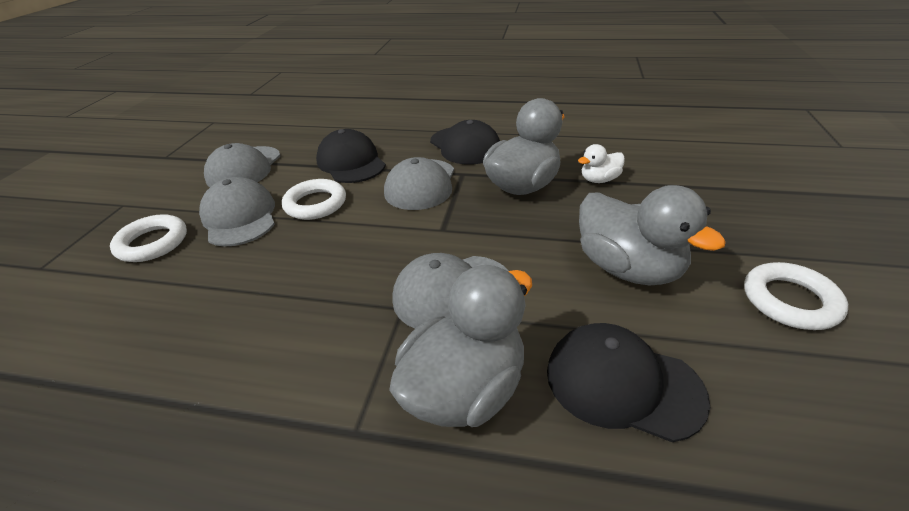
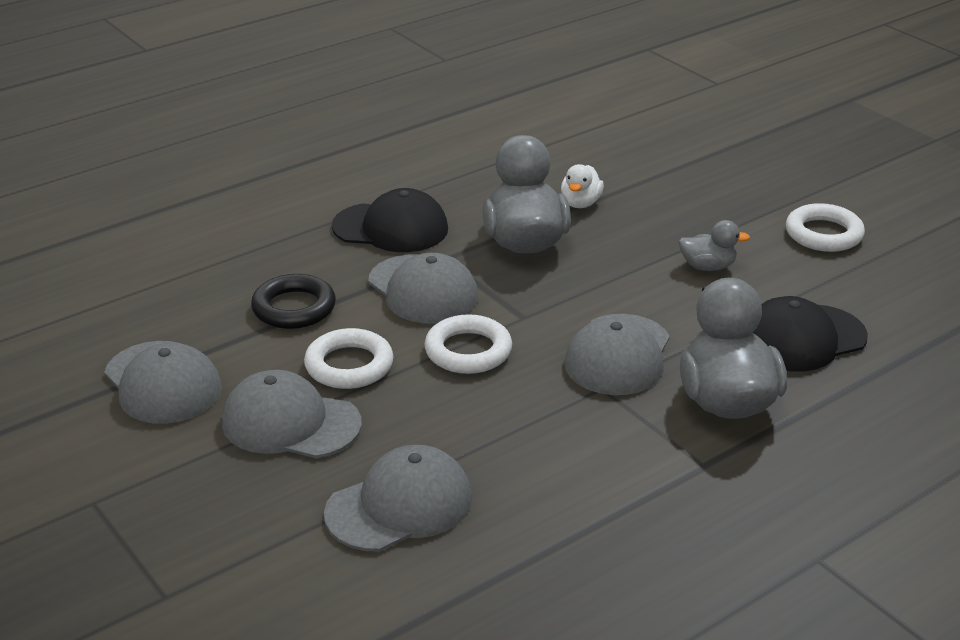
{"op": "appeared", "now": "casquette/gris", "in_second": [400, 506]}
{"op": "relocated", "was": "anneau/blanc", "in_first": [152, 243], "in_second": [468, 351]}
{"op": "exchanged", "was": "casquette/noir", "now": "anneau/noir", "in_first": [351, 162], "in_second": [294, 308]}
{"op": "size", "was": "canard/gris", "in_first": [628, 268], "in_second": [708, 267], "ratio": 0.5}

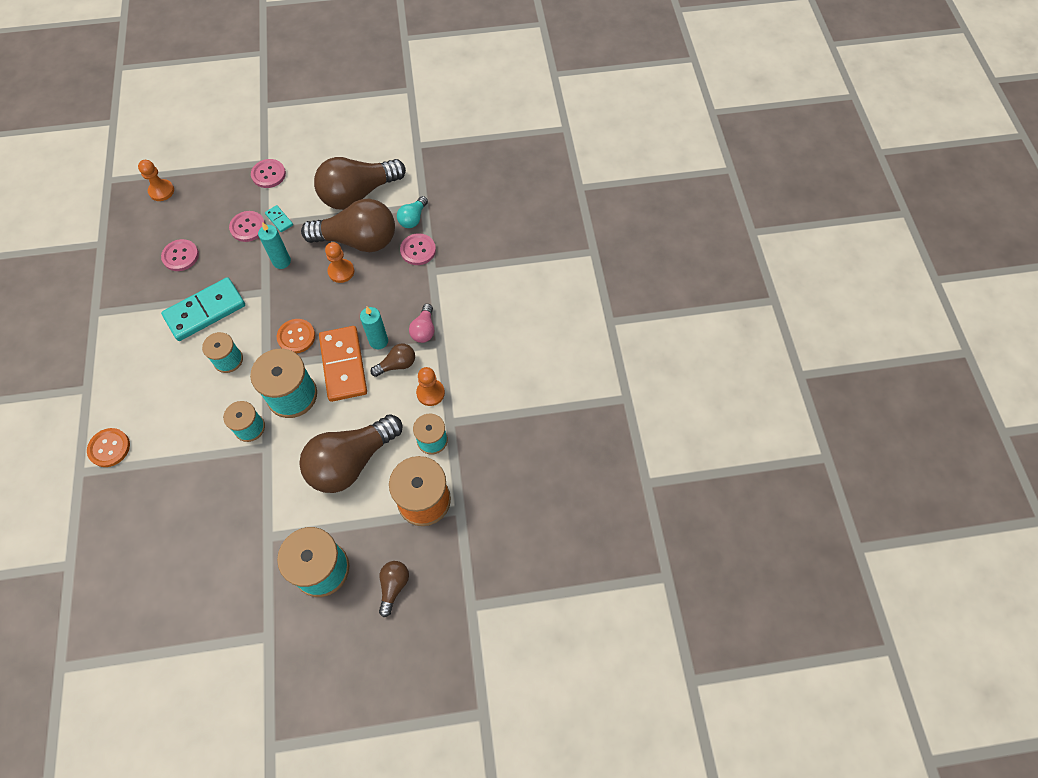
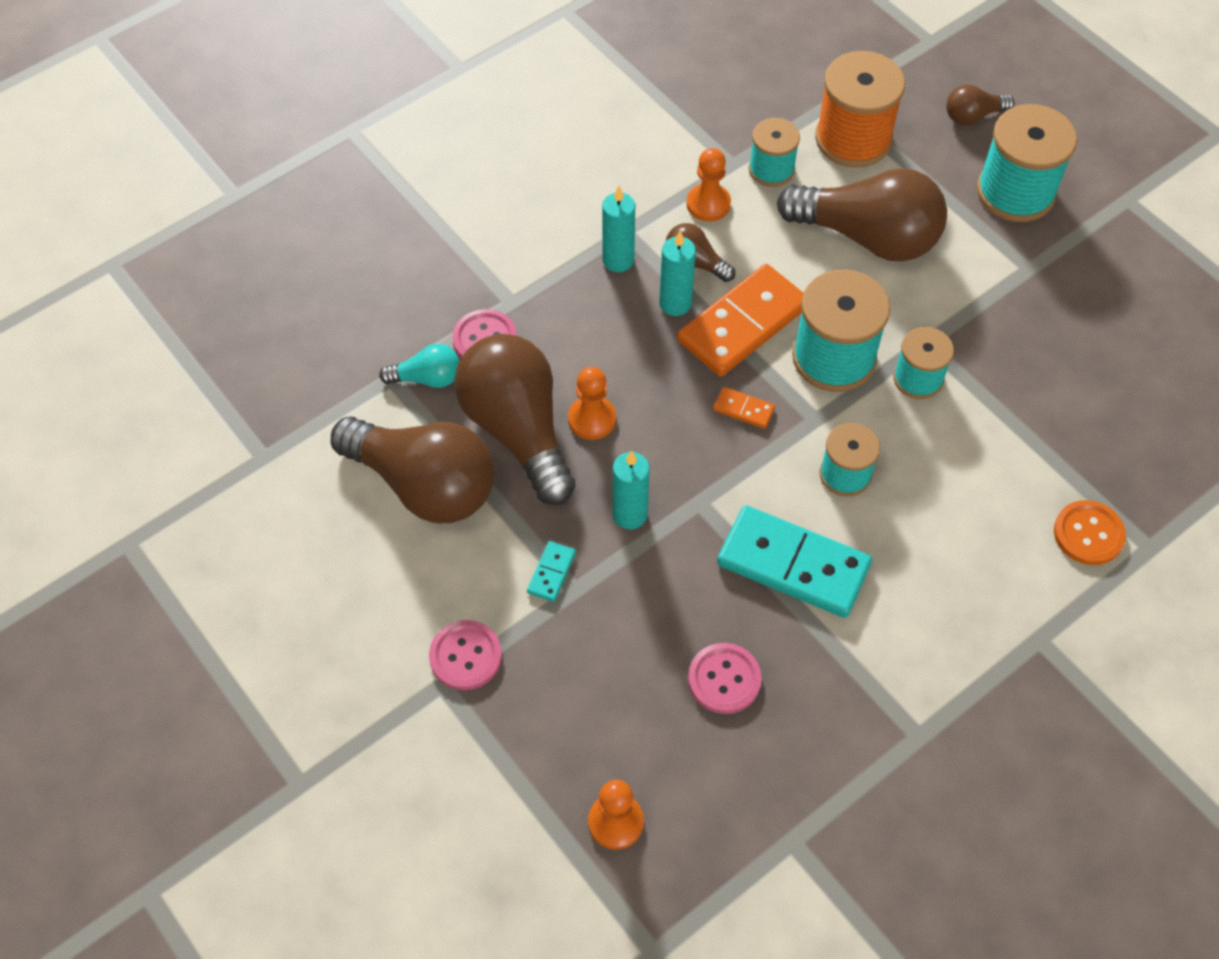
{"op": "missing", "was": "bouton/rose", "in_first": [248, 227]}
{"op": "exchanged", "was": "bouton/orange", "now": "domino/orange", "in_first": [296, 337], "in_second": [743, 409]}
{"op": "exchanged", "was": "ampoule/rose", "now": "bougie/turquoise", "in_first": [424, 330], "in_second": [618, 260]}

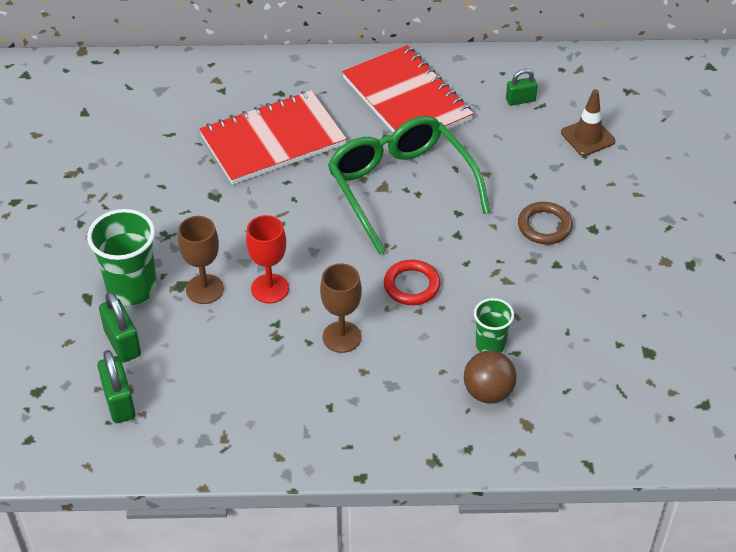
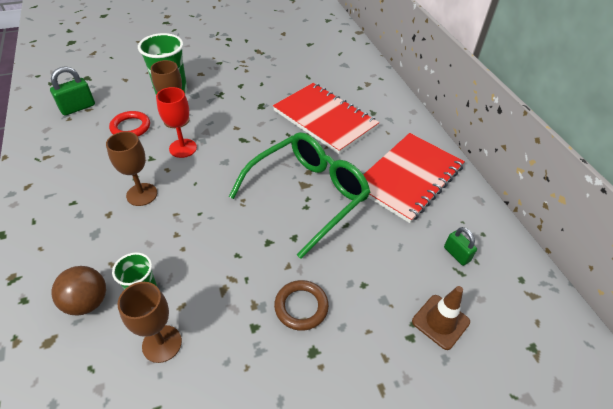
{"op": "missing", "was": "cadenas/vert", "in_first": [122, 343]}
{"op": "appeared", "now": "verre à pied/marron", "in_second": [162, 343]}
{"op": "relocated", "was": "anneau/rouge", "in_first": [411, 285], "in_second": [130, 127]}

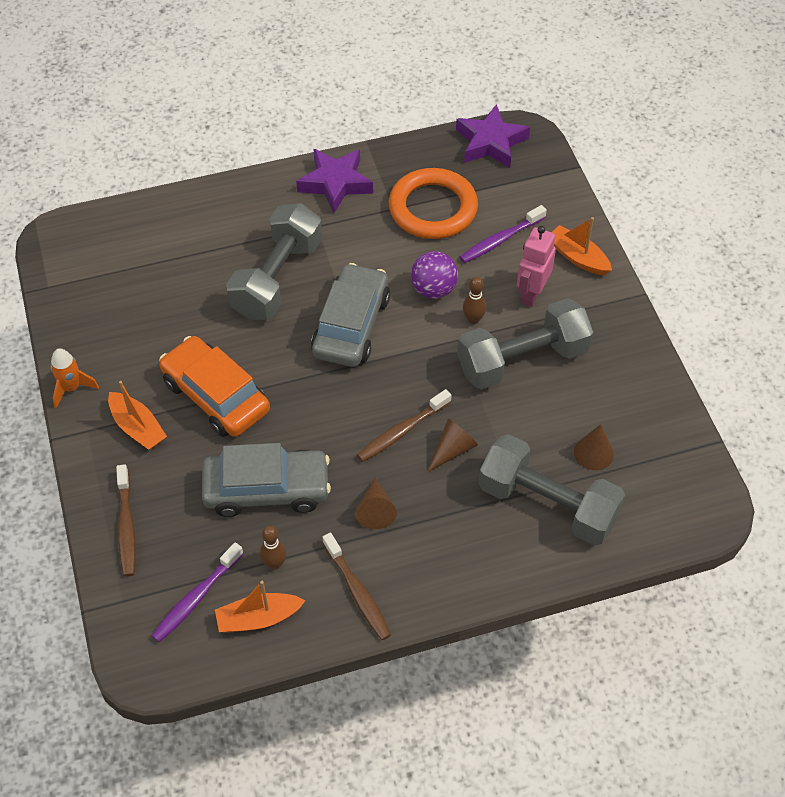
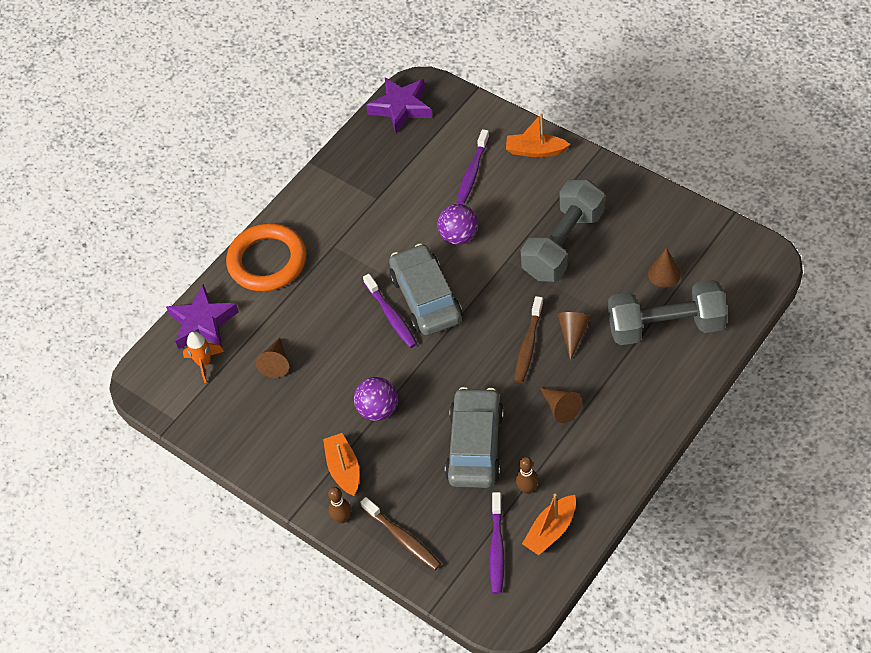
{"op": "missing", "was": "haltère/gris", "in_first": [277, 278]}
{"op": "missing", "was": "brosse à dents/marron", "in_first": [357, 592]}
{"op": "missing", "was": "robot/rose", "in_first": [531, 294]}
{"op": "appeared", "now": "cône/marron", "in_second": [276, 363]}
{"op": "appeared", "now": "brosse à dents/violet", "in_second": [391, 316]}
{"op": "relocated", "was": "fusée/orange", "in_first": [71, 388], "in_second": [204, 363]}
{"op": "relocated", "was": "étoile/violet", "in_first": [335, 183], "in_second": [203, 323]}
{"op": "relocated", "was": "anneau/orange", "in_first": [433, 208], "in_second": [267, 261]}
{"op": "relocated", "was": "quille/marron", "in_first": [473, 319], "in_second": [342, 518]}
{"op": "exchanged", "was": "voiture/orange", "now": "balle/violet", "in_first": [216, 396], "in_second": [378, 409]}
{"op": "spun", "was": "bateau/orange", "in_first": [137, 427], "in_second": [343, 469], "clockwise": -120}
{"op": "spun", "was": "voiture/gris", "in_first": [267, 489], "in_second": [475, 446], "clockwise": -45}

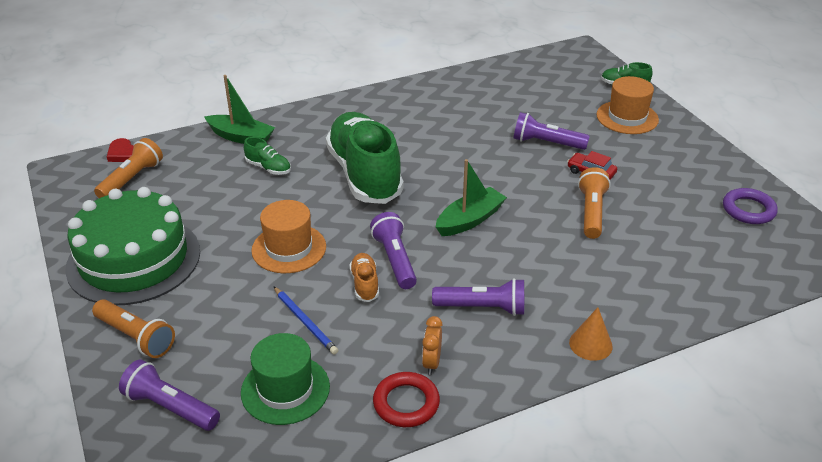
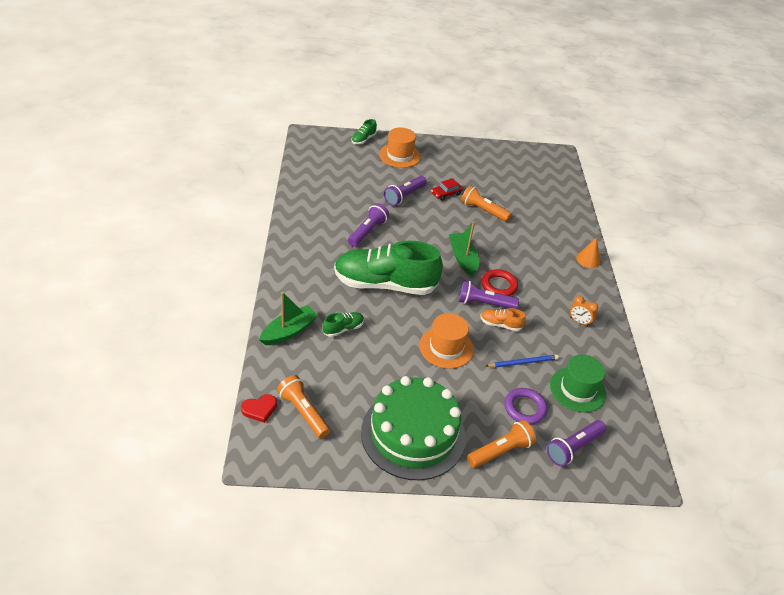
{"op": "relocated", "was": "anneau/rouge", "in_first": [406, 403], "in_second": [499, 285]}
{"op": "relocated", "was": "lampe de poche/violet", "in_first": [482, 308], "in_second": [367, 231]}
{"op": "relocated", "was": "anneau/violet", "in_first": [748, 210], "in_second": [524, 408]}

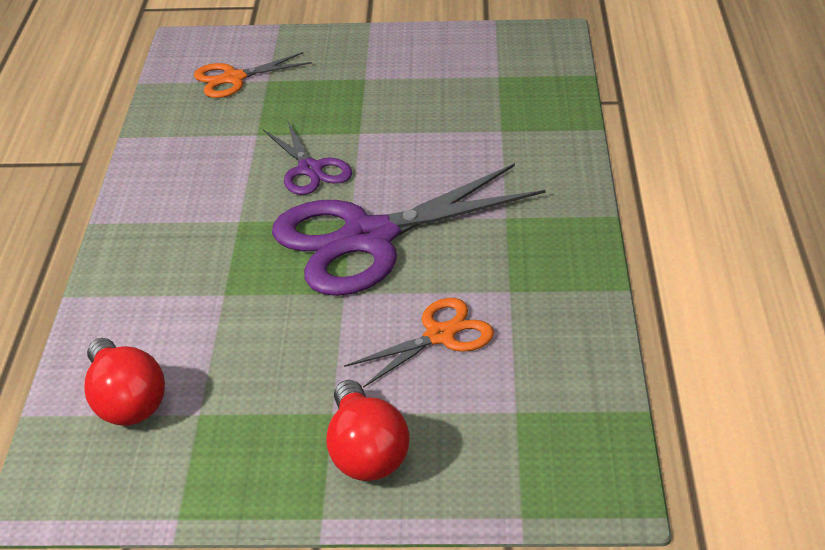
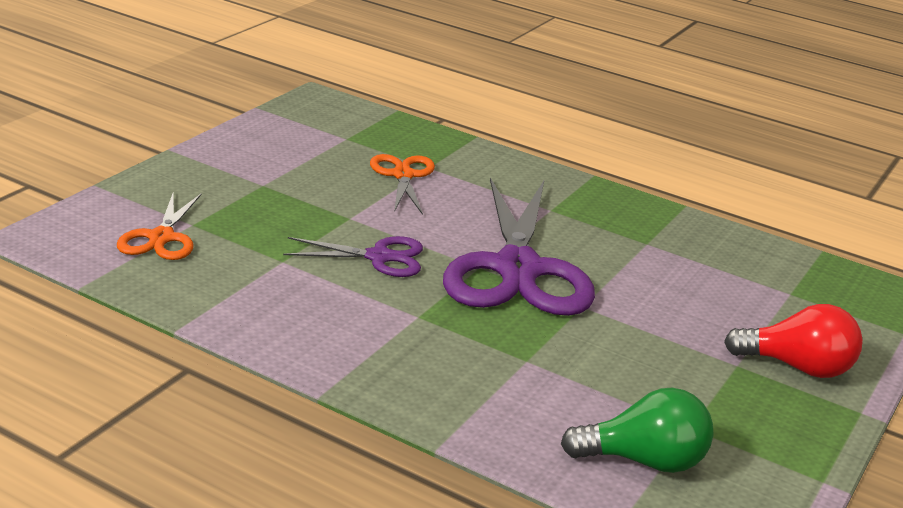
{"op": "relocated", "was": "ciseaux/orange", "in_first": [440, 335], "in_second": [403, 175]}
{"op": "colour", "was": "ampoule/rouge", "now": "ampoule/vert", "in_first": [125, 402], "in_second": [644, 461]}

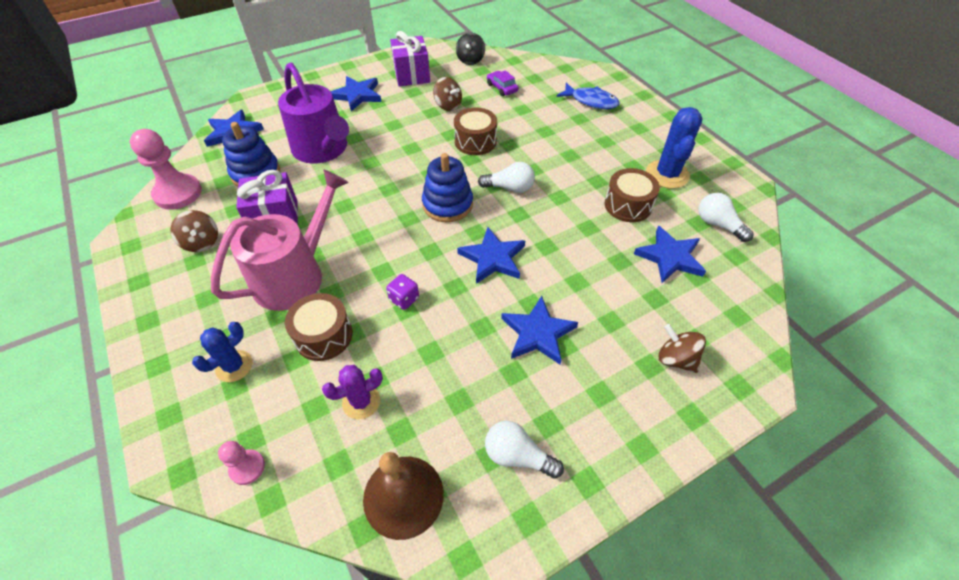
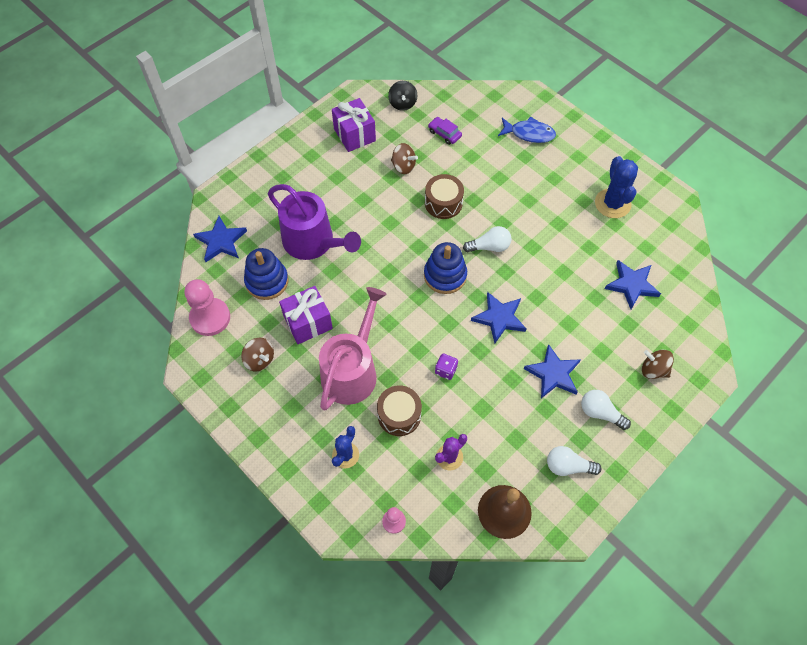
{"op": "missing", "was": "étoile/bleu", "in_first": [357, 95]}
{"op": "missing", "was": "tambour/marron", "in_first": [628, 205]}
{"op": "relocated", "was": "ampoule/blanc", "in_first": [718, 225], "in_second": [600, 413]}

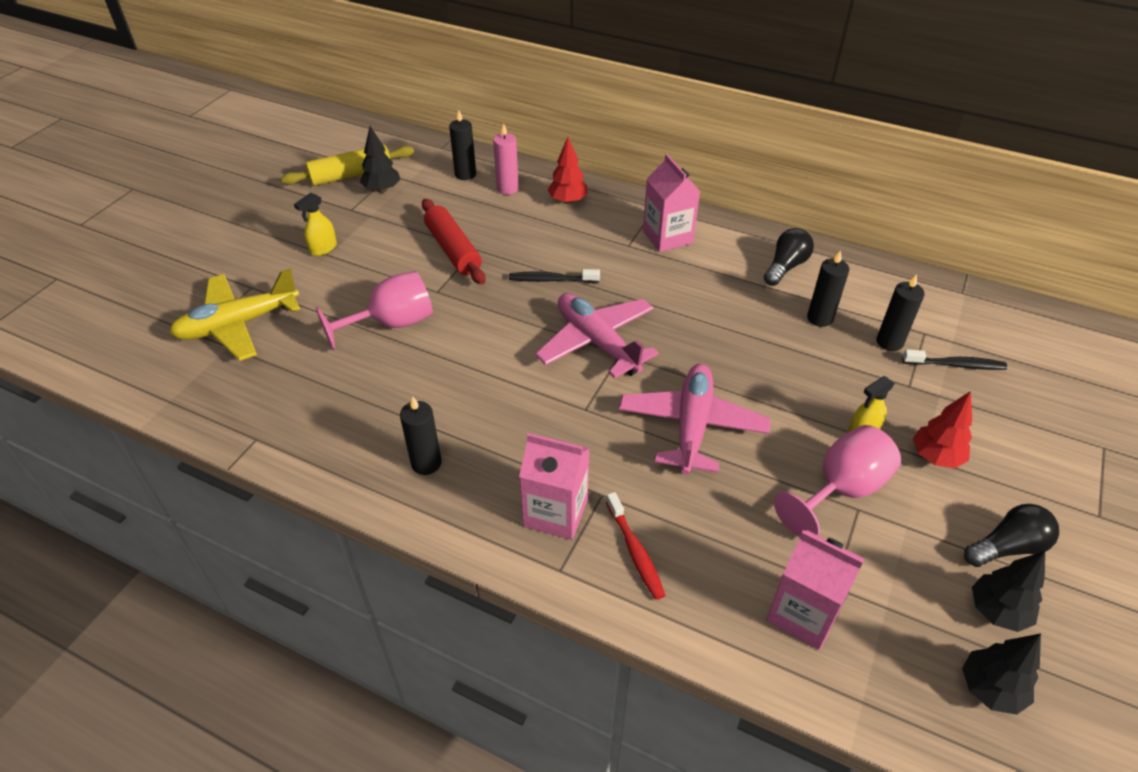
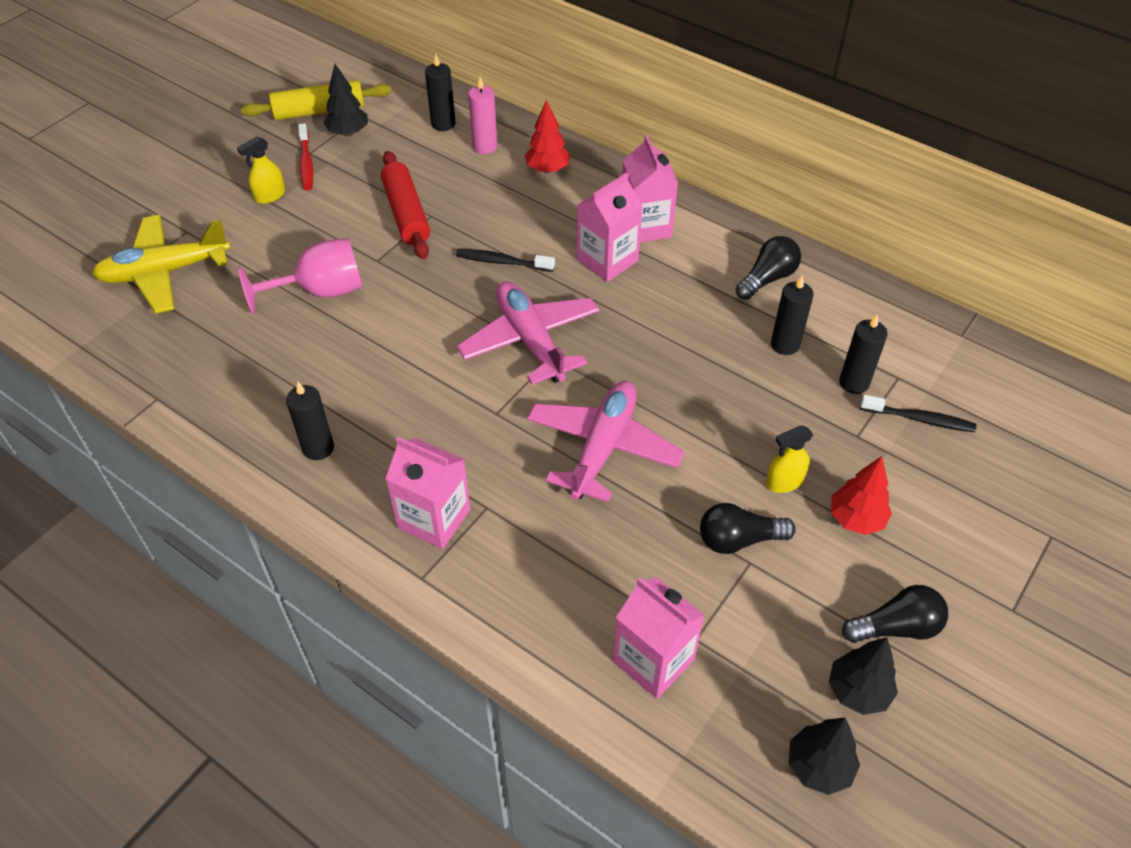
{"op": "appeared", "now": "brique de lait/rose", "in_second": [607, 260]}
{"op": "relocated", "was": "brosse à dents/rouge", "in_first": [635, 551], "in_second": [306, 163]}
{"op": "exchanged", "was": "verre à pied/rose", "now": "ampoule/noir", "in_first": [841, 490], "in_second": [738, 539]}

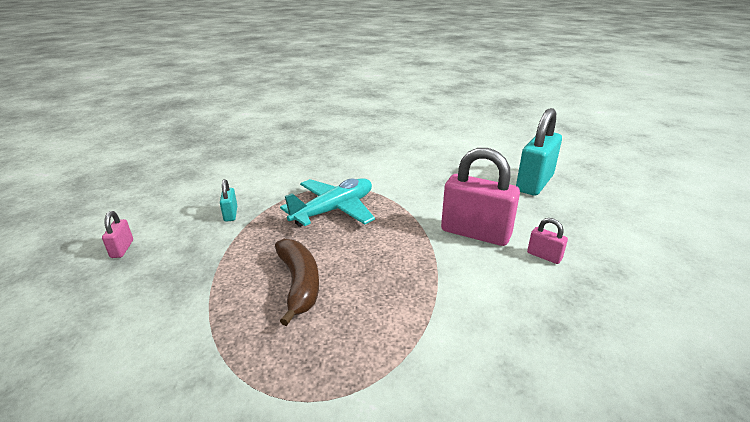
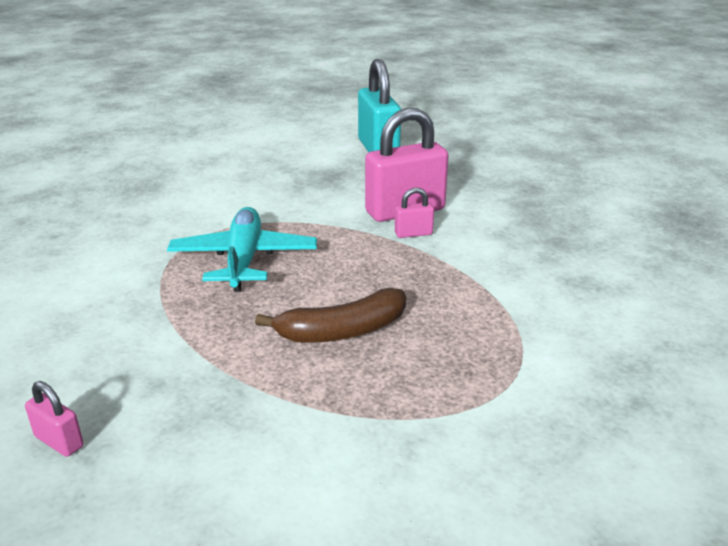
{"op": "missing", "was": "cadenas/turquoise", "in_first": [231, 214]}
{"op": "relocated", "was": "cadenas/rose", "in_first": [544, 256], "in_second": [413, 233]}
{"op": "spun", "was": "banane/marron", "in_first": [299, 283], "in_second": [342, 331], "clockwise": 135}

